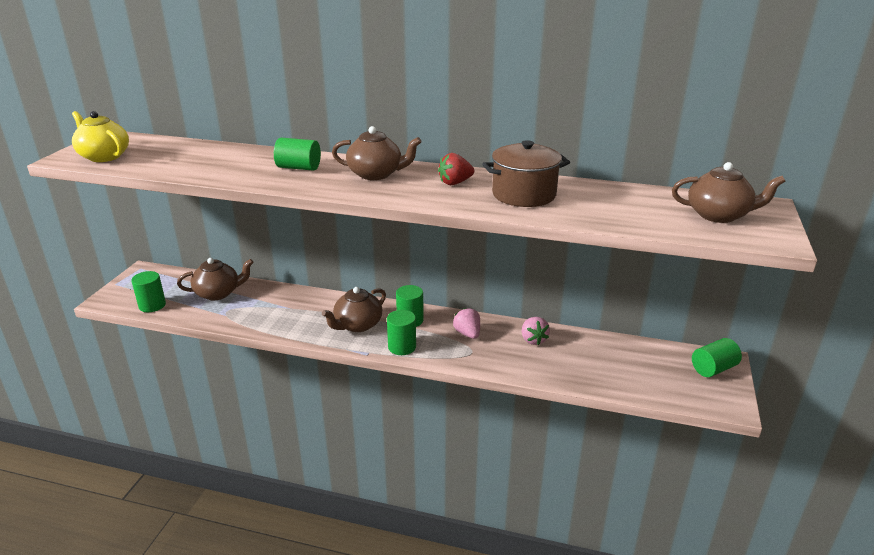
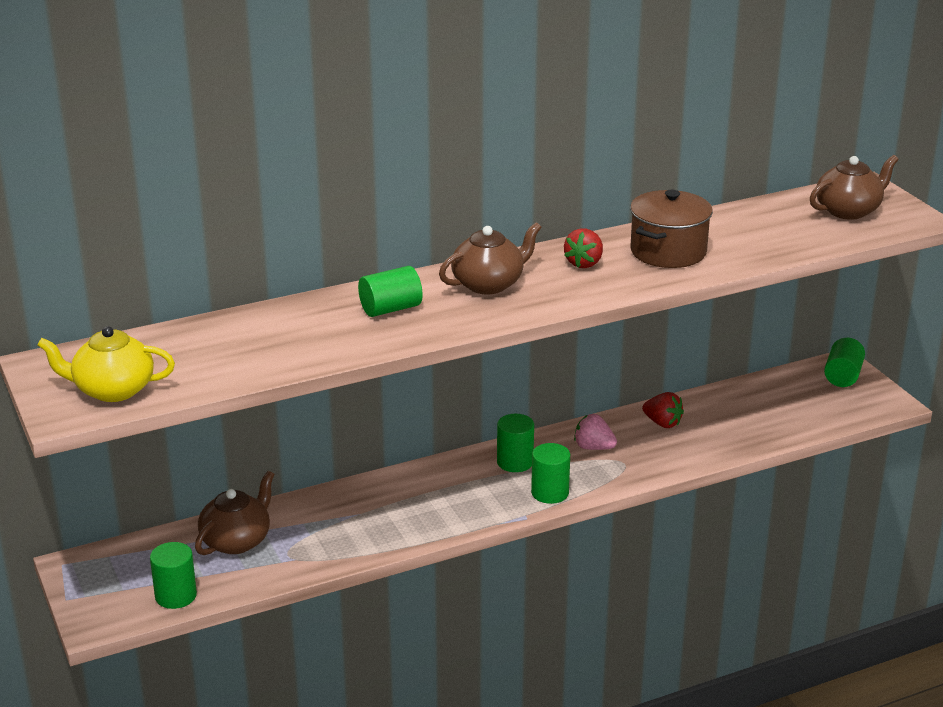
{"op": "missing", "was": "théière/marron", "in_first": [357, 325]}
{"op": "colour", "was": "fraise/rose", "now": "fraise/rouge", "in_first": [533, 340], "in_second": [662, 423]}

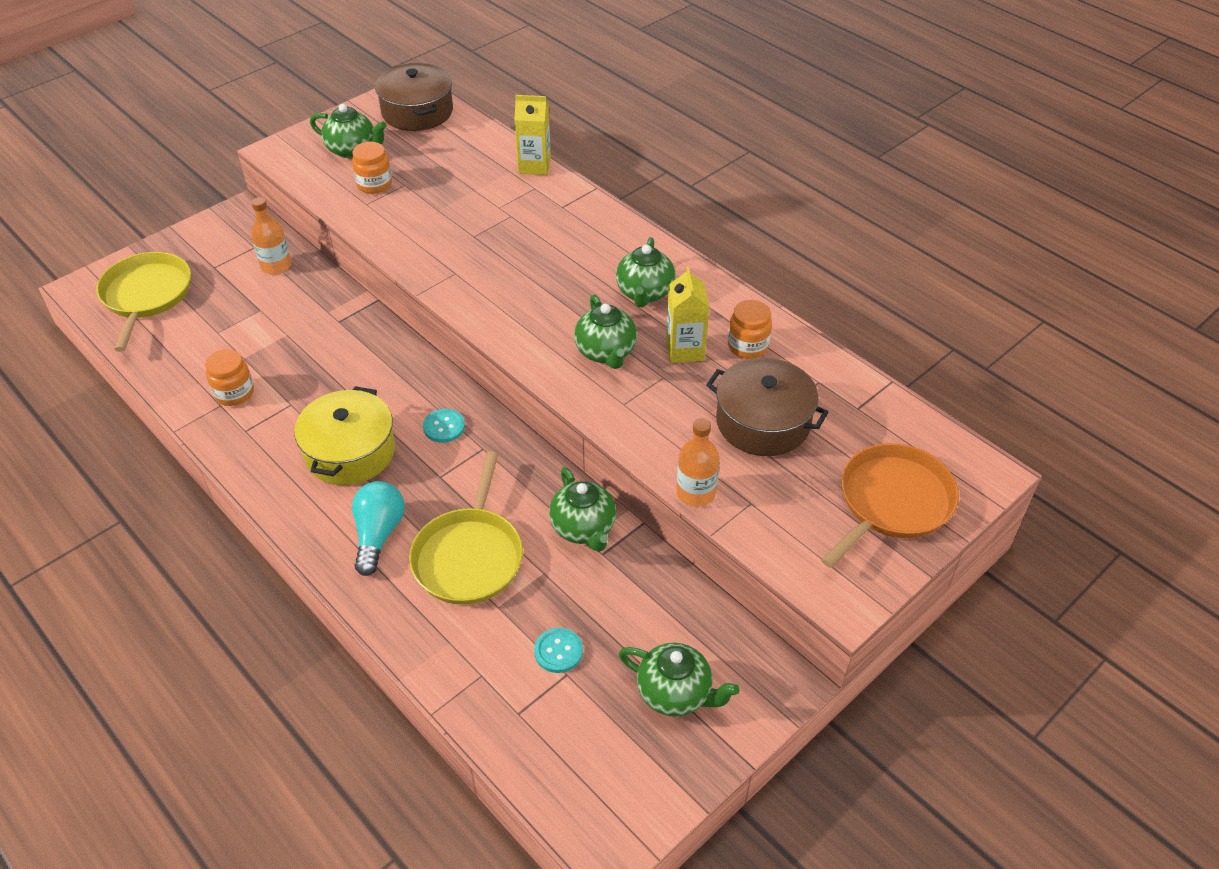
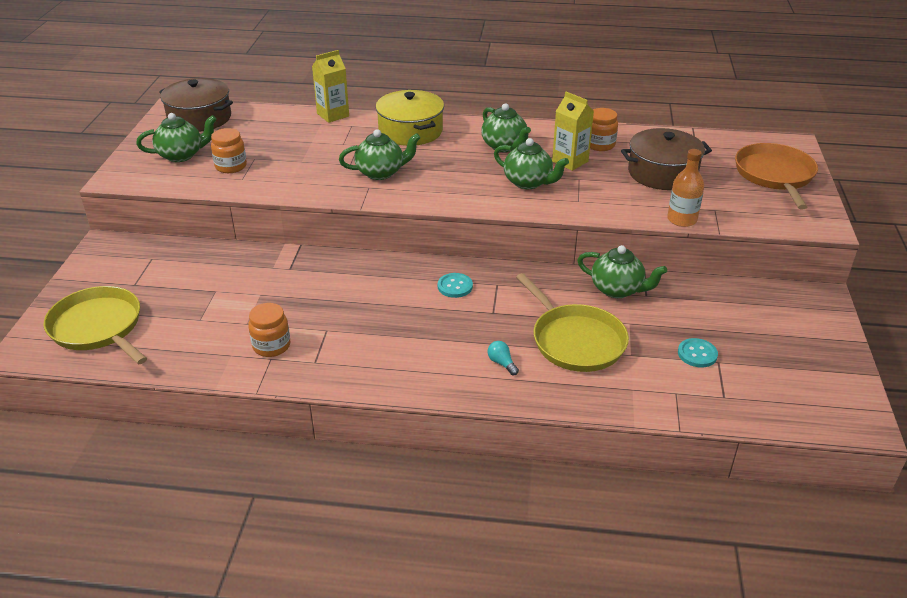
{"op": "missing", "was": "bouteille/orange", "in_first": [276, 266]}
{"op": "relocated", "was": "marmite/jaune", "in_first": [350, 452], "in_second": [410, 131]}
{"op": "relocated", "was": "théière/vert", "in_first": [675, 693], "in_second": [381, 173]}
{"op": "size", "was": "ampoule/turquoise", "in_first": [378, 534], "in_second": [502, 363], "ratio": 0.49}

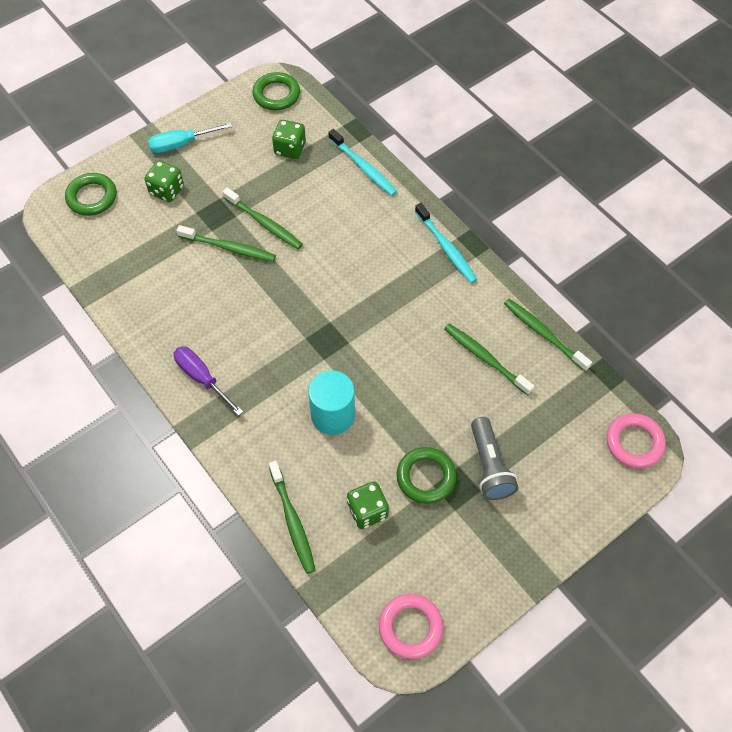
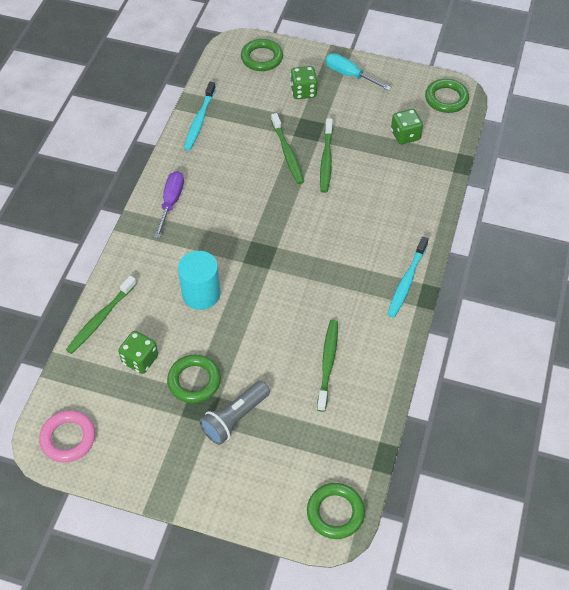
{"op": "missing", "was": "brosse à dents/vert", "in_first": [544, 334]}
{"op": "relocated", "was": "brosse à dents/turquoise", "in_first": [363, 167], "in_second": [199, 120]}
{"op": "colour", "was": "anneau/rose", "now": "anneau/vert", "in_first": [634, 443], "in_second": [335, 512]}

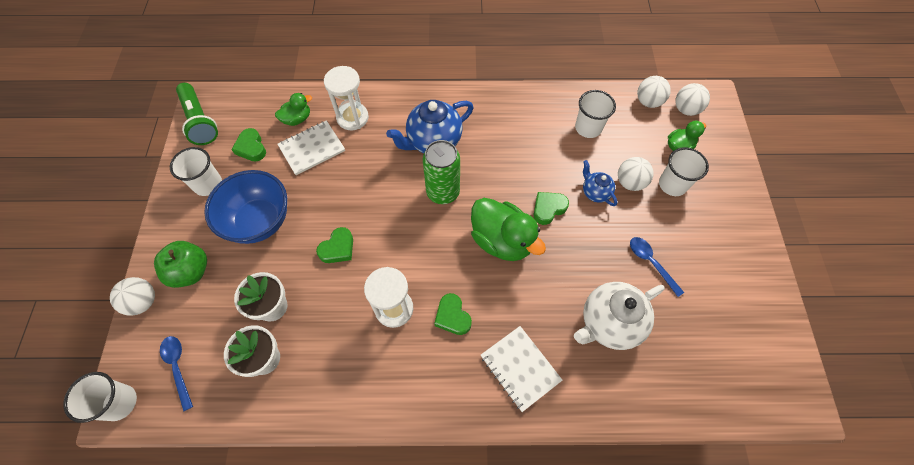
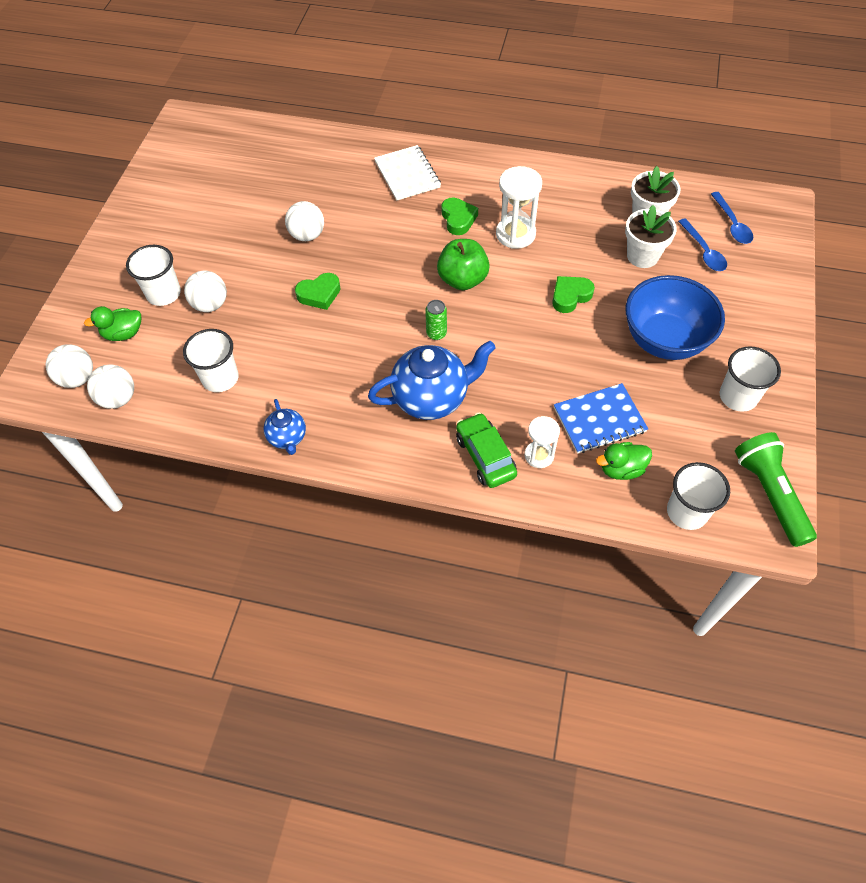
{"op": "missing", "was": "cœur/vert", "in_first": [251, 148]}
{"op": "missing", "was": "canard/vert", "in_first": [502, 240]}
{"op": "missing", "was": "théière/blanc", "in_first": [609, 323]}
{"op": "appeared", "now": "voiture/vert", "in_second": [485, 456]}
{"op": "relocated", "was": "gobelet/blanc", "in_first": [120, 402], "in_second": [687, 512]}
{"op": "relocated", "was": "balle/blanc", "in_first": [143, 302], "in_second": [307, 235]}
{"op": "relocated", "was": "pomme/vert", "in_first": [191, 271], "in_second": [462, 280]}
{"op": "relocated", "was": "théière/bleu", "in_first": [595, 192], "in_second": [287, 438]}
{"op": "relocated", "was": "cuillère/bleu", "in_first": [651, 263], "in_second": [703, 251]}
{"op": "colour", "was": "carnet/blanc", "now": "carnet/bleu", "in_first": [312, 148], "in_second": [599, 420]}
{"op": "size", "was": "sablier/blanc", "in_first": [352, 117], "in_second": [539, 455], "ratio": 0.63}
{"op": "size", "was": "canette/vert", "in_first": [443, 192], "in_second": [436, 333], "ratio": 0.49}

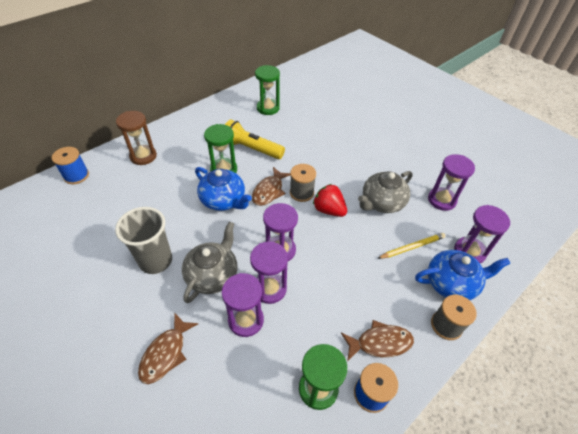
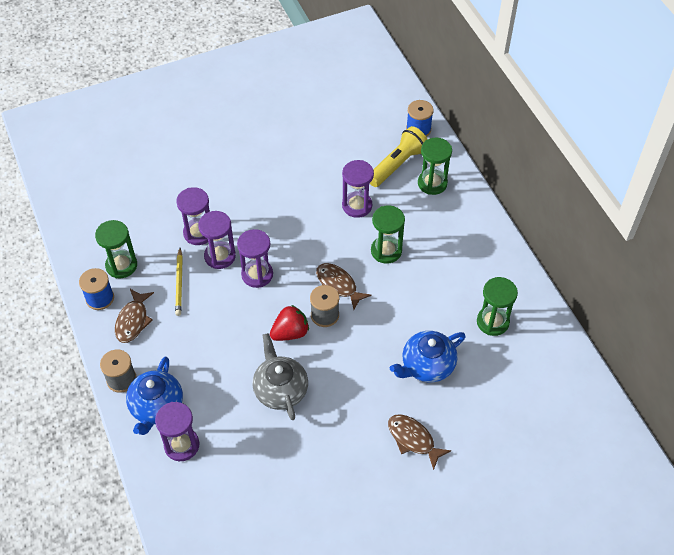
{"op": "missing", "was": "gobelet/gris", "in_first": [156, 261]}
{"op": "missing", "was": "théière/gris", "in_first": [213, 275]}
{"op": "relocated", "was": "poisson/marron", "in_first": [166, 353], "in_second": [413, 439]}
{"op": "relocated", "was": "théière/bleu", "in_first": [223, 200], "in_second": [427, 365]}
{"op": "relocated", "was": "lampe de poche/jaune", "in_first": [251, 149], "in_second": [397, 164]}
{"op": "relocated", "was": "crayon/jaune", "in_first": [412, 247], "in_second": [179, 283]}
{"op": "relocated", "was": "sablier/violet", "in_first": [441, 200], "in_second": [357, 206]}
{"op": "colour", "was": "sablier/marron", "now": "sablier/vert", "in_first": [143, 156], "in_second": [432, 183]}

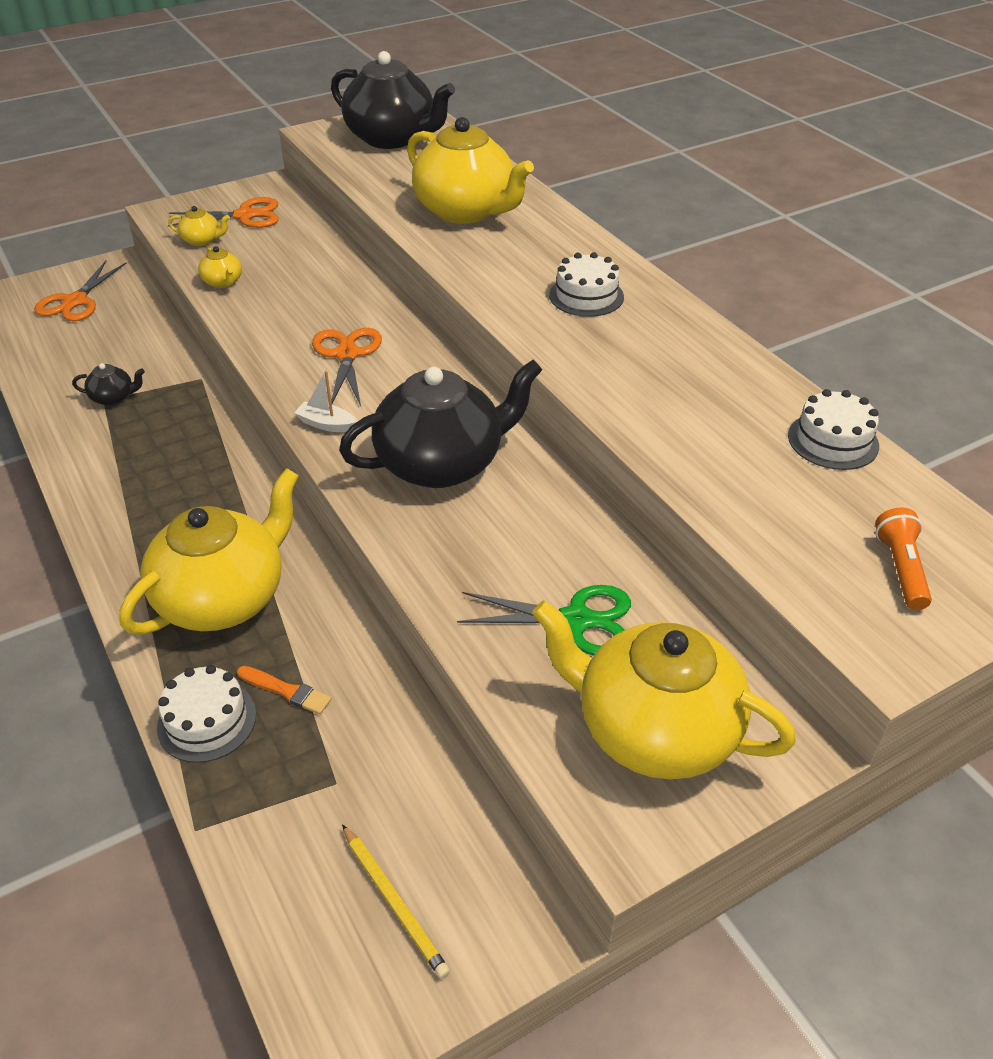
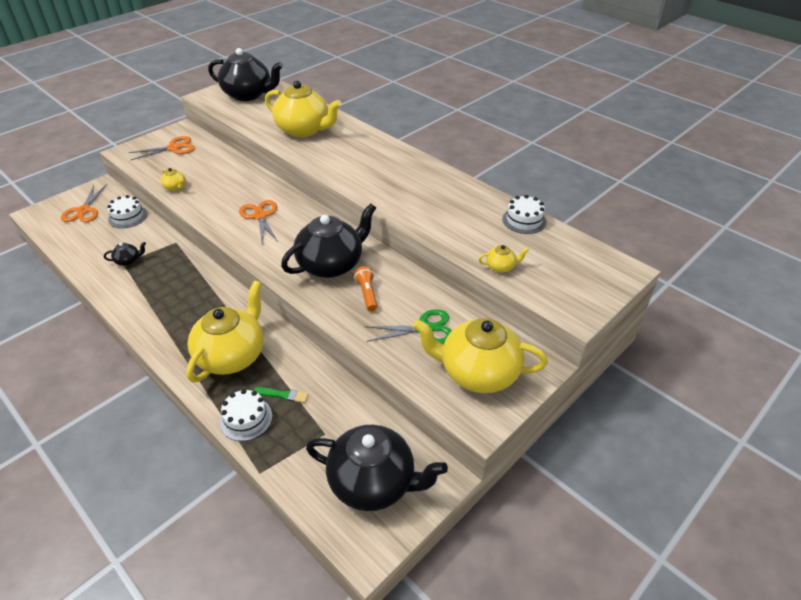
{"op": "missing", "was": "bateau/blanc", "in_first": [326, 424]}
{"op": "relocated", "was": "théière/jaune", "in_first": [202, 240], "in_second": [501, 267]}
{"op": "relocated", "was": "gâteau/blanc", "in_first": [586, 296], "in_second": [128, 217]}
{"op": "relocated", "was": "lampe de poche/orange", "in_first": [901, 569], "in_second": [367, 294]}
{"op": "exchanged", "was": "crayon/jaune", "now": "théière/noir", "in_first": [394, 902], "in_second": [373, 482]}
{"op": "colour", "was": "pinceau/orange", "now": "pinceau/vert", "in_first": [286, 691], "in_second": [283, 395]}

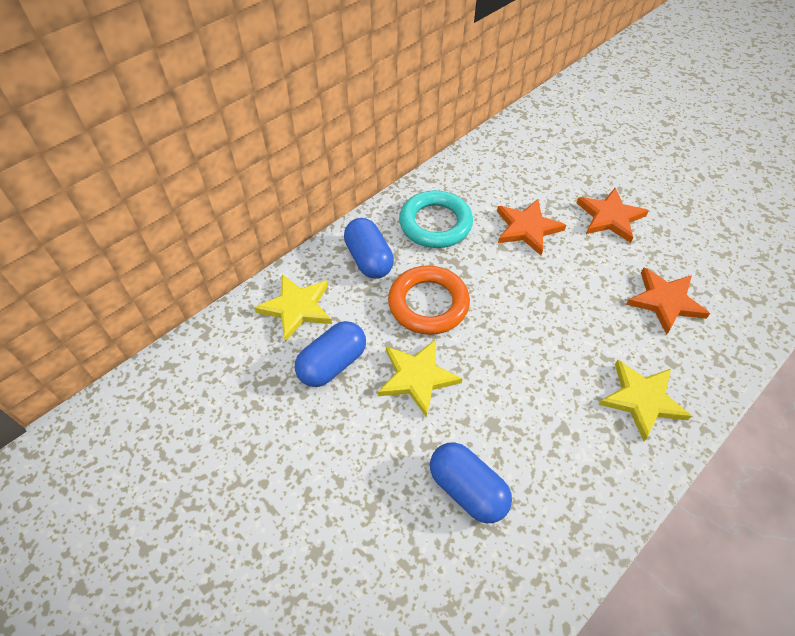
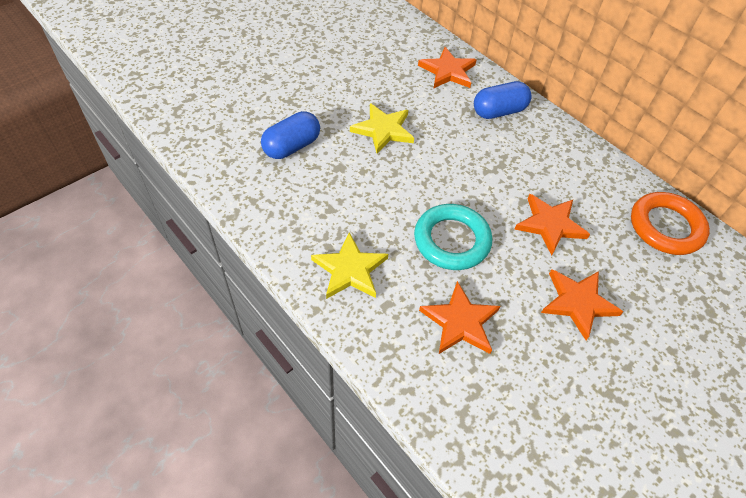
{"op": "missing", "was": "gélule/bleu", "in_first": [332, 364]}
{"op": "relocated", "was": "anneau/orange", "in_first": [428, 304], "in_second": [666, 227]}
{"op": "relocated", "was": "anneau/turquoise", "in_first": [435, 224], "in_second": [451, 240]}
{"op": "colour", "was": "étoile/jaune", "now": "étoile/orange", "in_first": [297, 308], "in_second": [448, 71]}

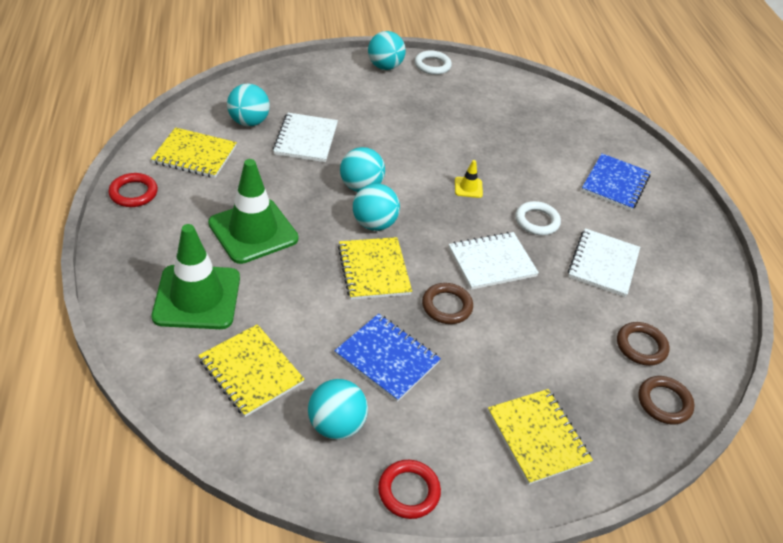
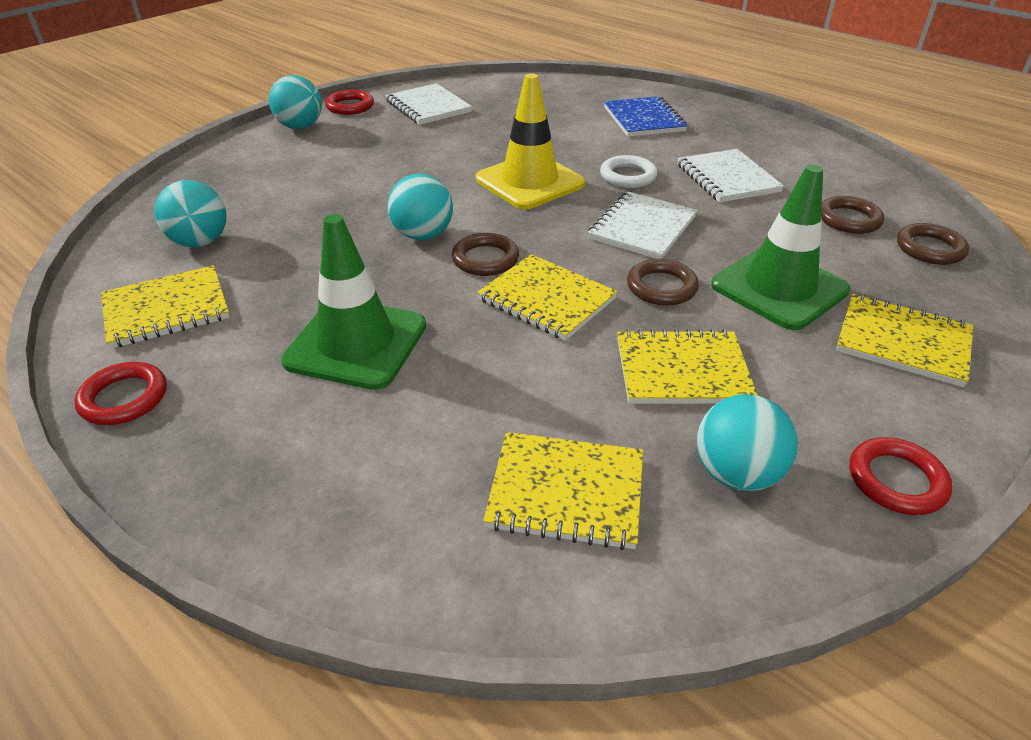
{"op": "relocated", "was": "cône de chantier/vert", "in_first": [197, 297], "in_second": [779, 288]}
{"op": "relocated", "was": "carnet/blanc", "in_first": [306, 139], "in_second": [428, 107]}
{"op": "exchanged", "was": "balle/turquoise", "now": "anneau/marron", "in_first": [374, 224], "in_second": [485, 259]}
{"op": "colour", "was": "carnet/bleu", "now": "carnet/jaune", "in_first": [387, 358], "in_second": [682, 370]}
{"op": "colour", "was": "anneau/blanc", "now": "anneau/rouge", "in_first": [432, 65], "in_second": [350, 106]}
{"op": "size", "was": "cône de chantier/jaune", "in_first": [468, 187], "in_second": [529, 182], "ratio": 2.36}

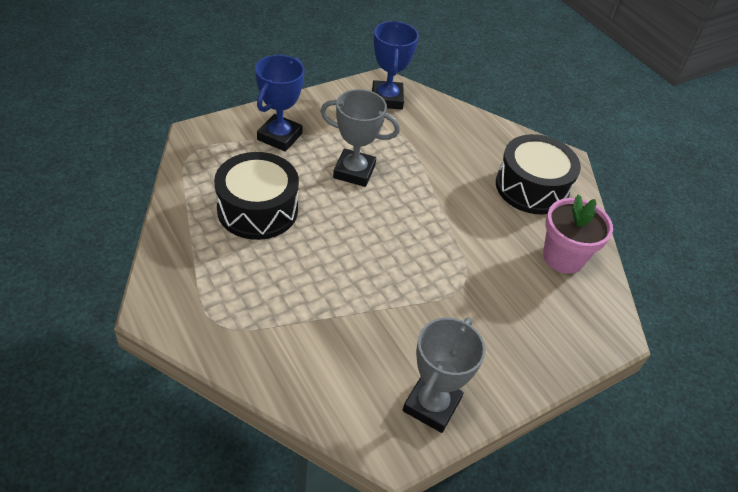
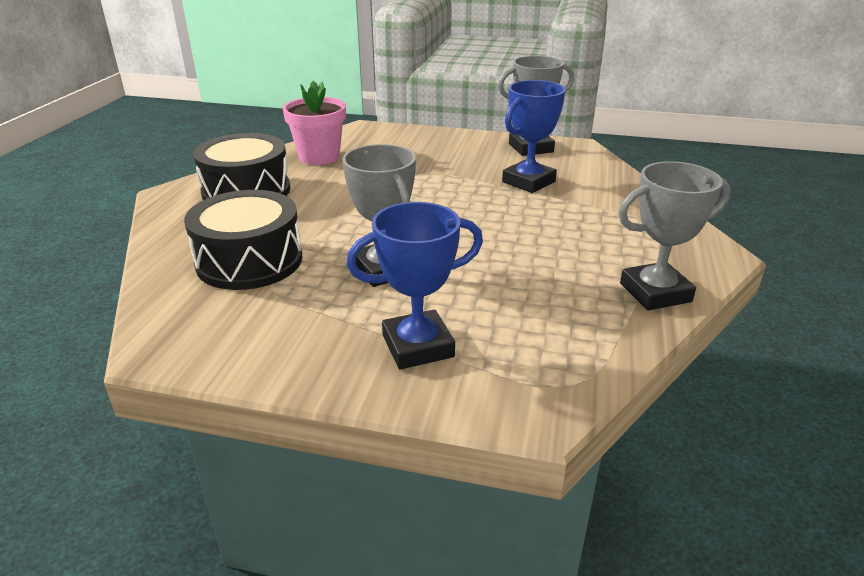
{"op": "appeared", "now": "trophée/gris", "in_second": [655, 292]}
{"op": "relocated", "was": "tambour/noir", "in_first": [257, 209], "in_second": [249, 261]}
{"op": "relocated", "was": "trophée/bleu", "in_first": [387, 99], "in_second": [528, 182]}

